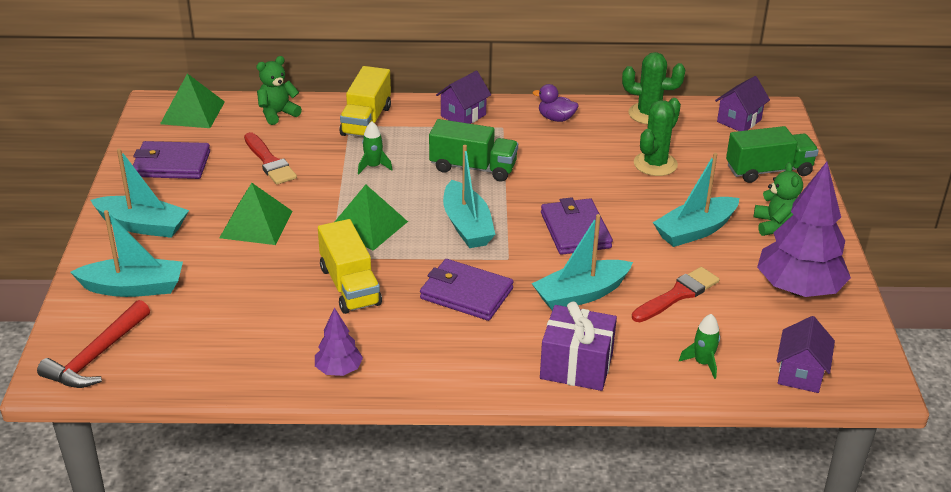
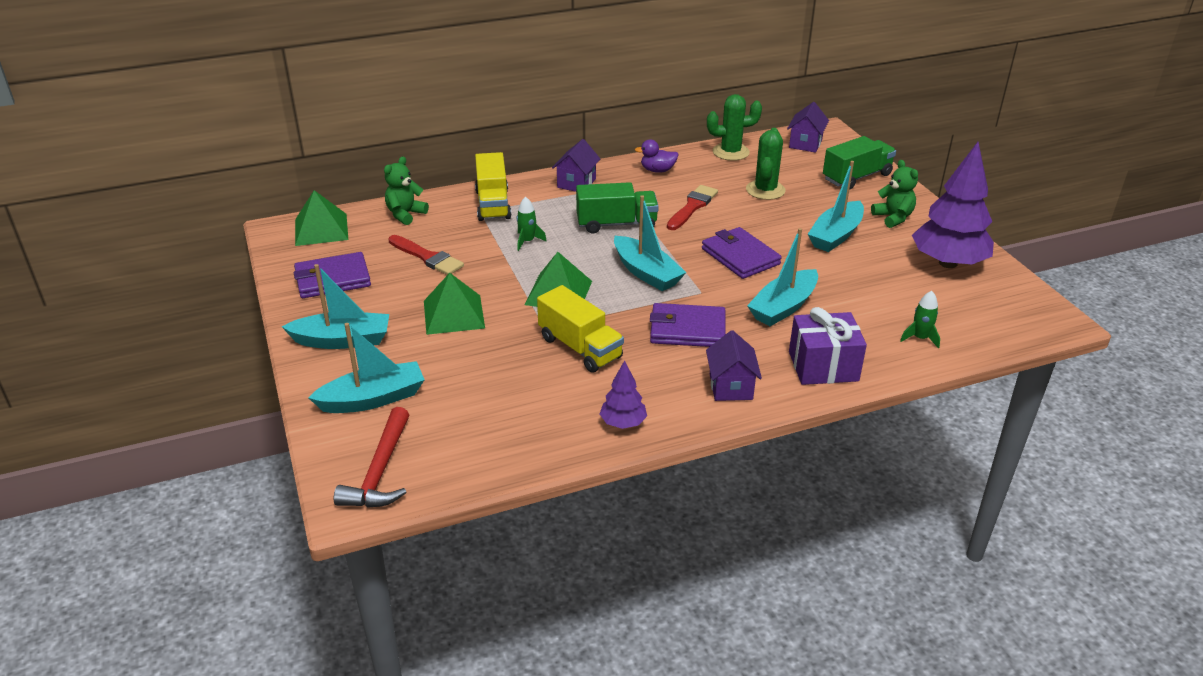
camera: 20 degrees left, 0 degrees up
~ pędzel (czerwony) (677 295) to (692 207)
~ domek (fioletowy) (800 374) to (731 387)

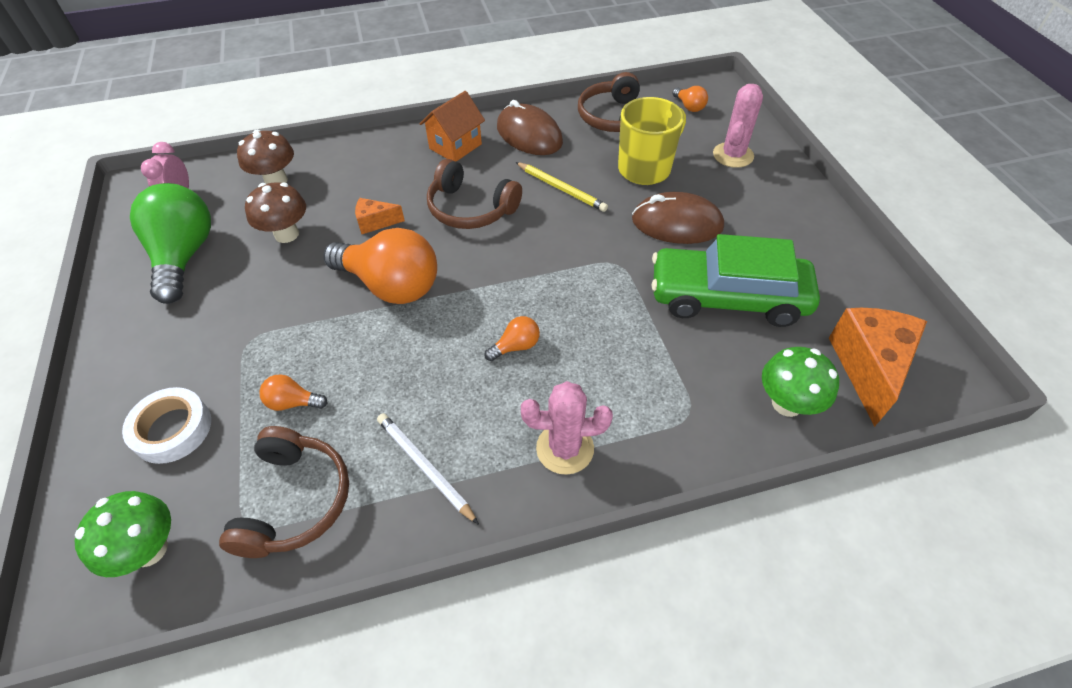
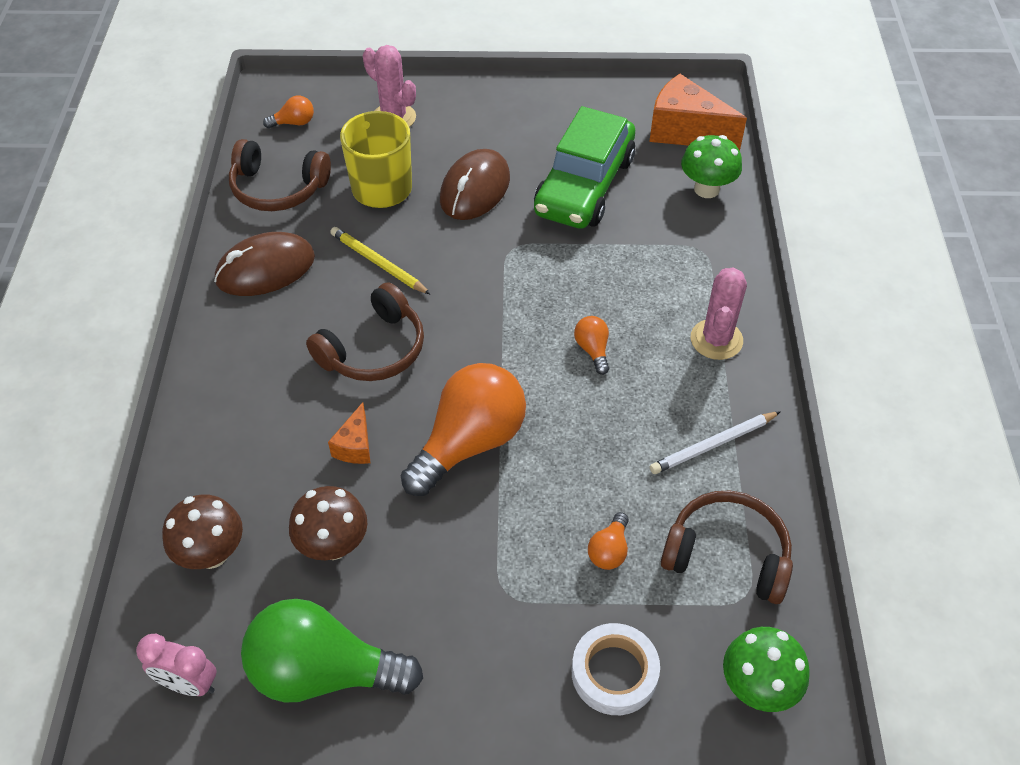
camera: 75 degrees left, 0 degrees up
- domek (pomarańczowy) (455 146)
~ ołówek (żółty) (561 189) = (378 263) 105 degrees counterclockwise

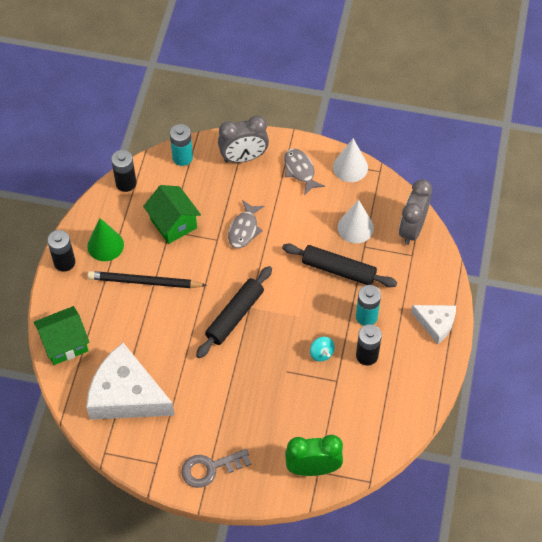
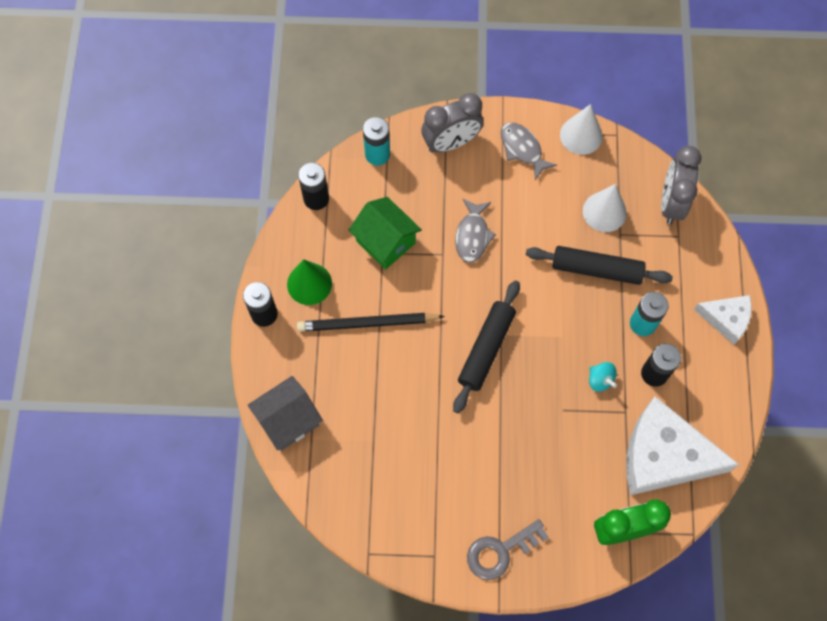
camera: 10 degrees left, 10 degrees up
~ domek (zielony) (65 344) to domek (szary) (288 420)
~ ser (biały) (126 395) to (664 456)

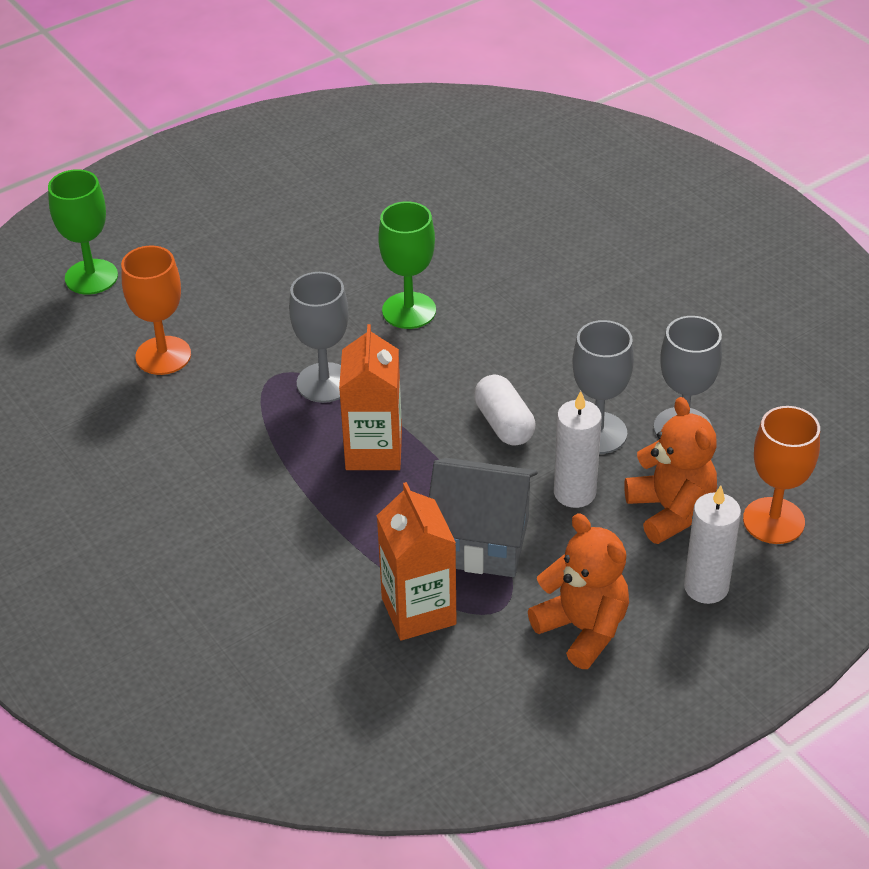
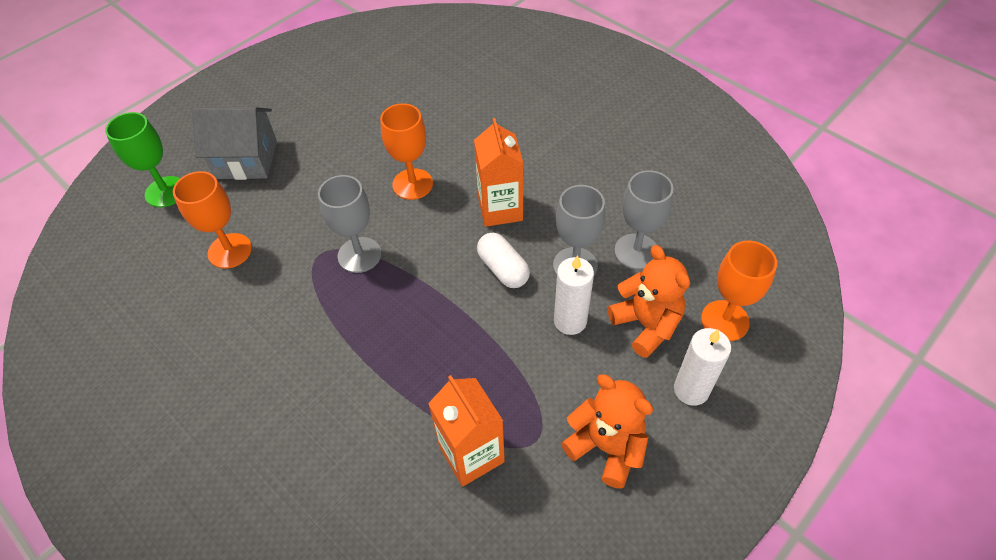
camera: 10 degrees left, 10 degrees up
~ karton mleka (pomarańczowy) (373 451) to (500 209)
~ kielich (zielony) (409 310) to kielich (pomarańczowy) (412 184)
~ domek (szary) (481 541) to (246 160)

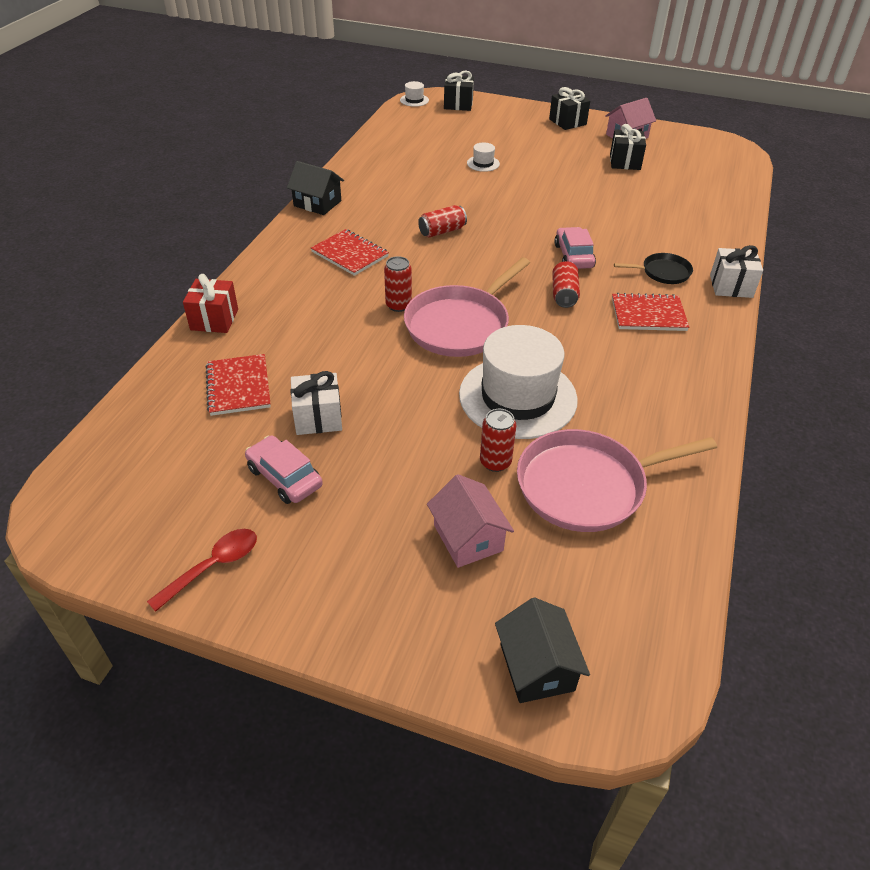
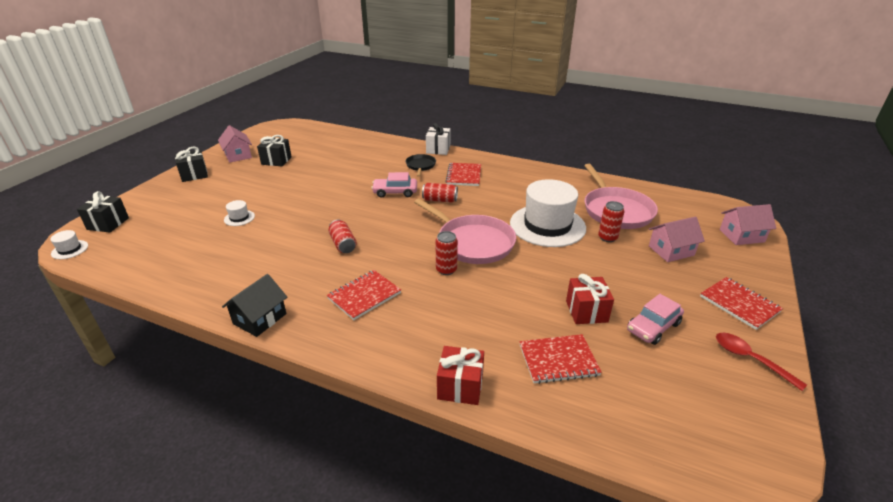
camera: 85 degrees left, 10 degrees down
~ prezent (biały) (318 418) to prezent (czerwony) (586 311)
~ domek (czarny) (537 667) to domek (różowy) (741 236)
+ zeszyt (czerwony) (739 304)

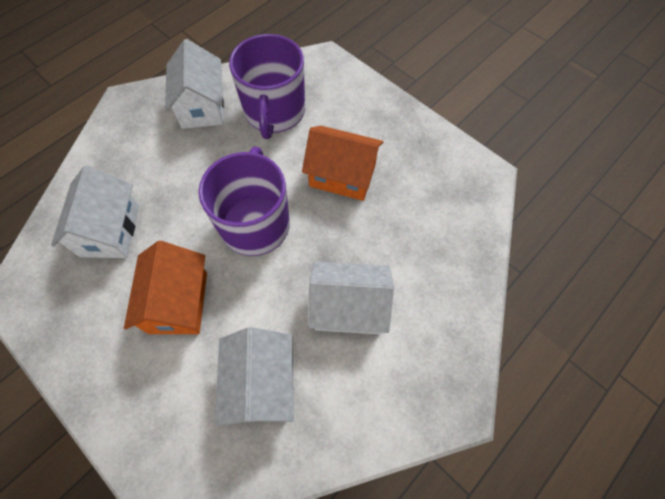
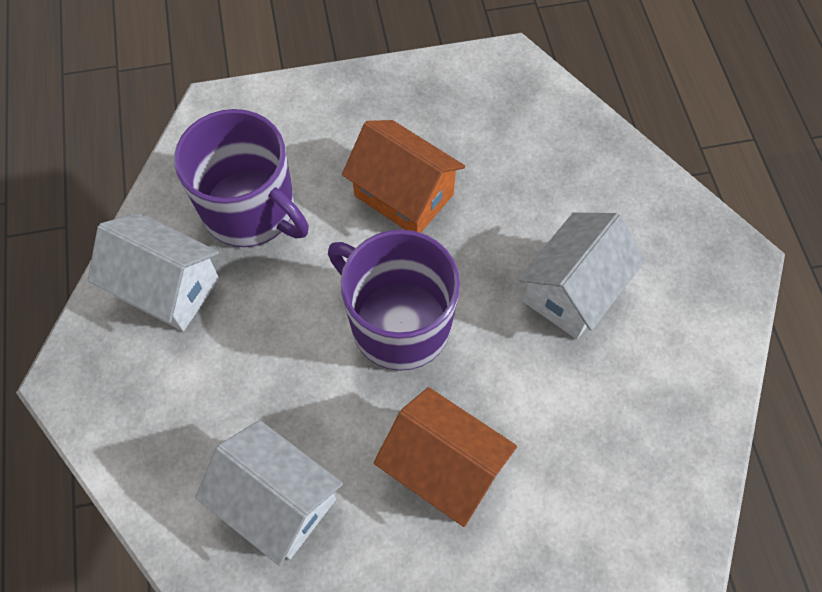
camera: 55 degrees left, 0 degrees up
- domek (biały) (261 384)
~ domek (pomarańczowy) (342 175) = (404 195) 75 degrees clockwise

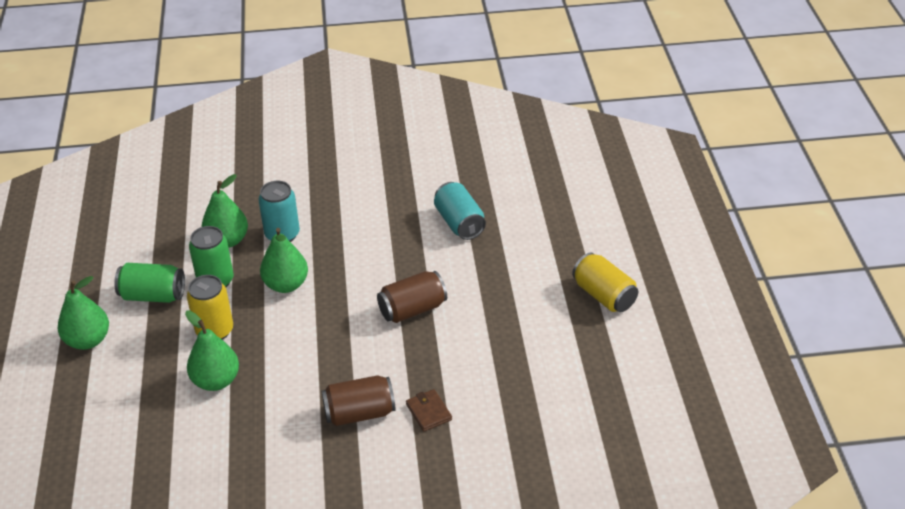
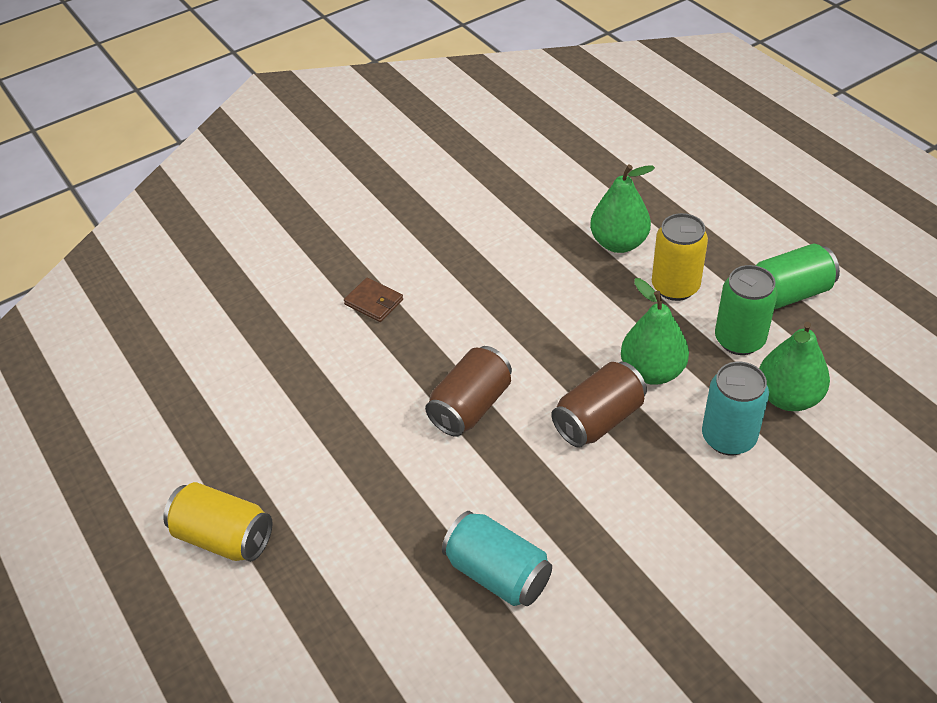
camera: 155 degrees right, 5 degrees up
- gruszka (zielony) (88 340)
~ puszka (brązowy) (359 413) to (599 420)

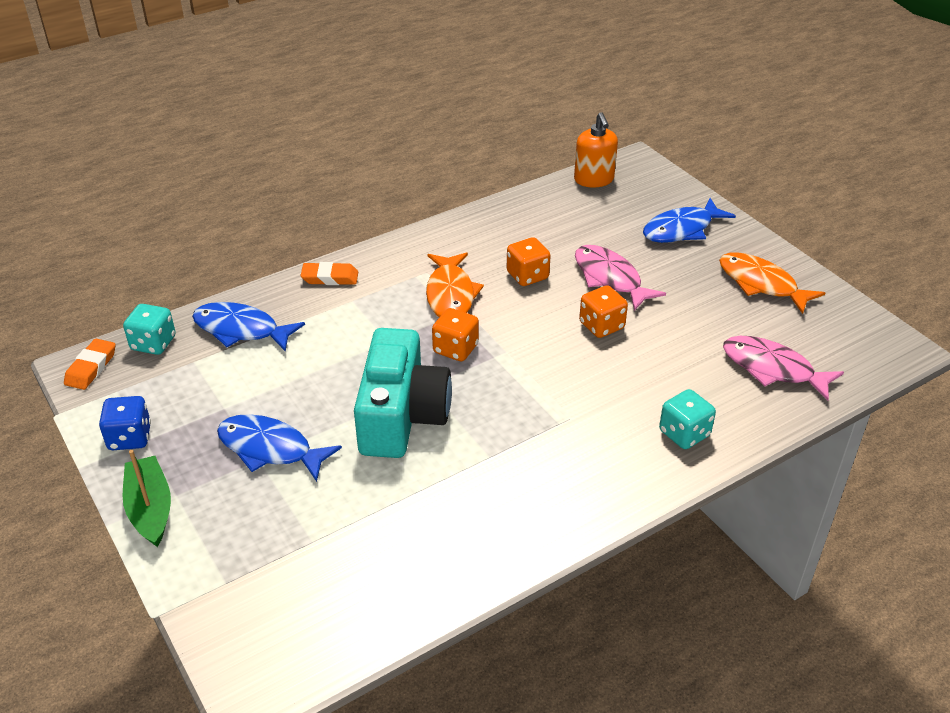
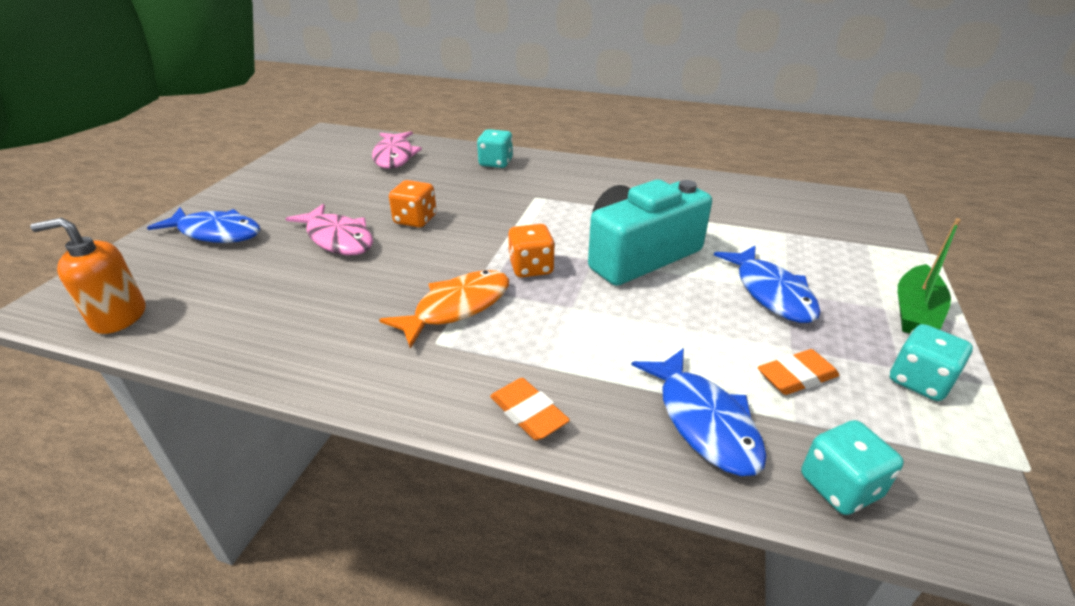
camera: 130 degrees left, 5 degrees down
~ gumka do mazania (pomarańczowy) (91 367) to (796 377)
~ kostka do gry (niebieski) (130 437) to kostka do gry (turkusowy) (919 381)
- kostka do gry (pomarańczowy) (527 276)
~ dozownik mydła (pomarańczowy) (594 179) = (119 317) 135 degrees counterclockwise
~ ryba (różowy) (610 278) = (338 239) 60 degrees counterclockwise
- ryba (pomarańczowy) (761 284)

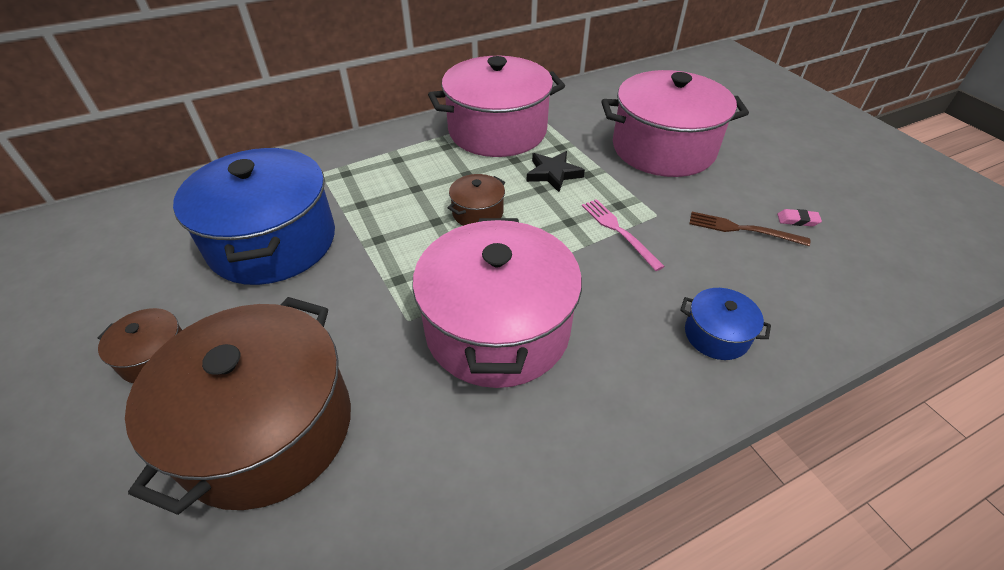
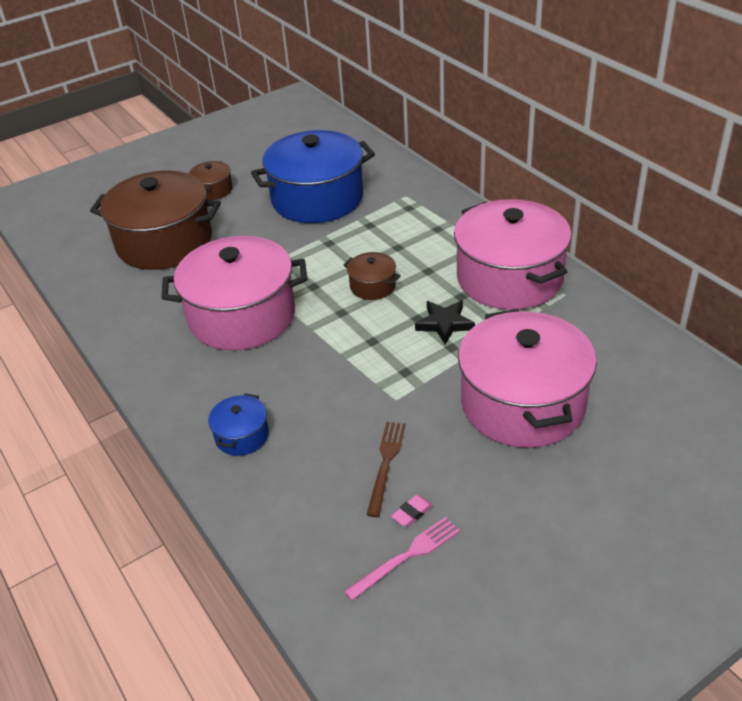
camera: 85 degrees right, 5 degrees down
~ widelec (różowy) (619 231) to (406 556)
~ gumka do mazania (różowy) (797 220) = (412 513) 45 degrees clockwise

